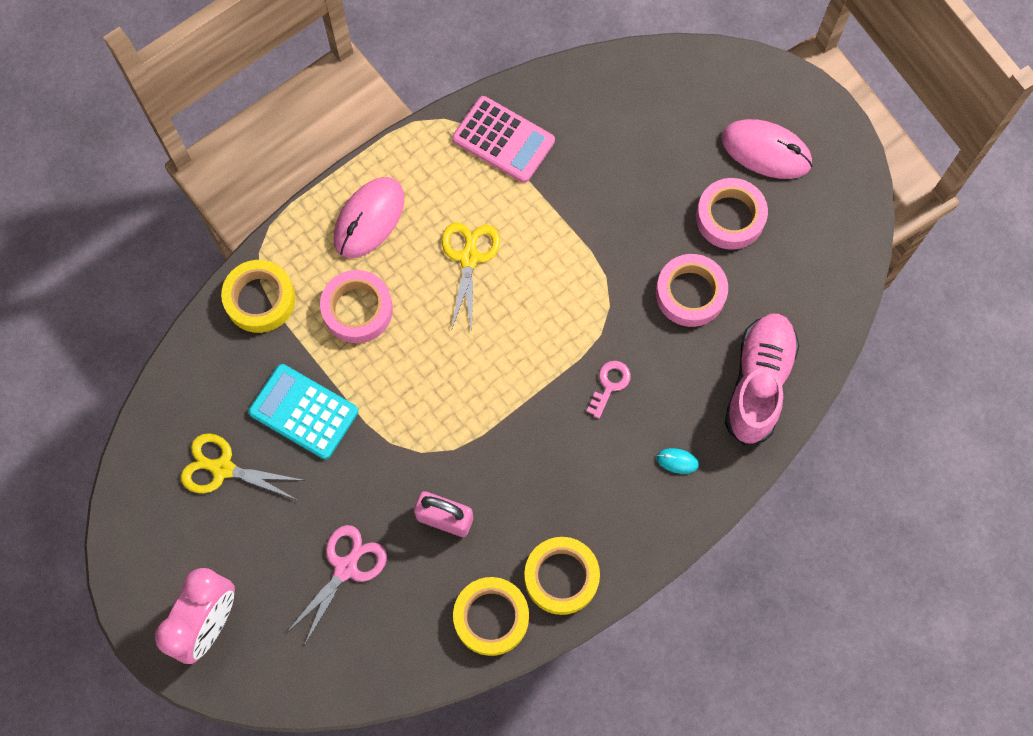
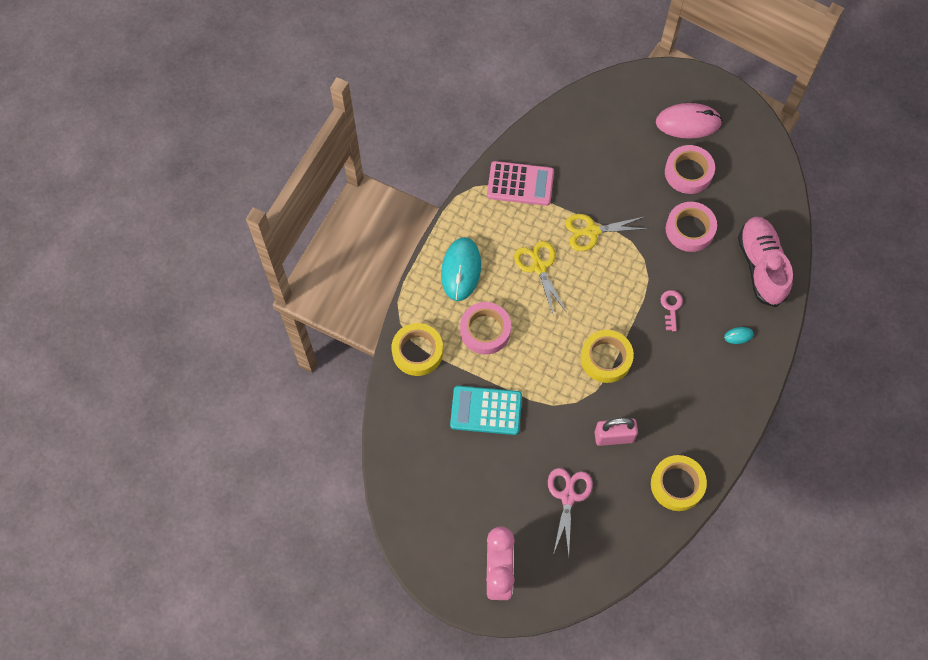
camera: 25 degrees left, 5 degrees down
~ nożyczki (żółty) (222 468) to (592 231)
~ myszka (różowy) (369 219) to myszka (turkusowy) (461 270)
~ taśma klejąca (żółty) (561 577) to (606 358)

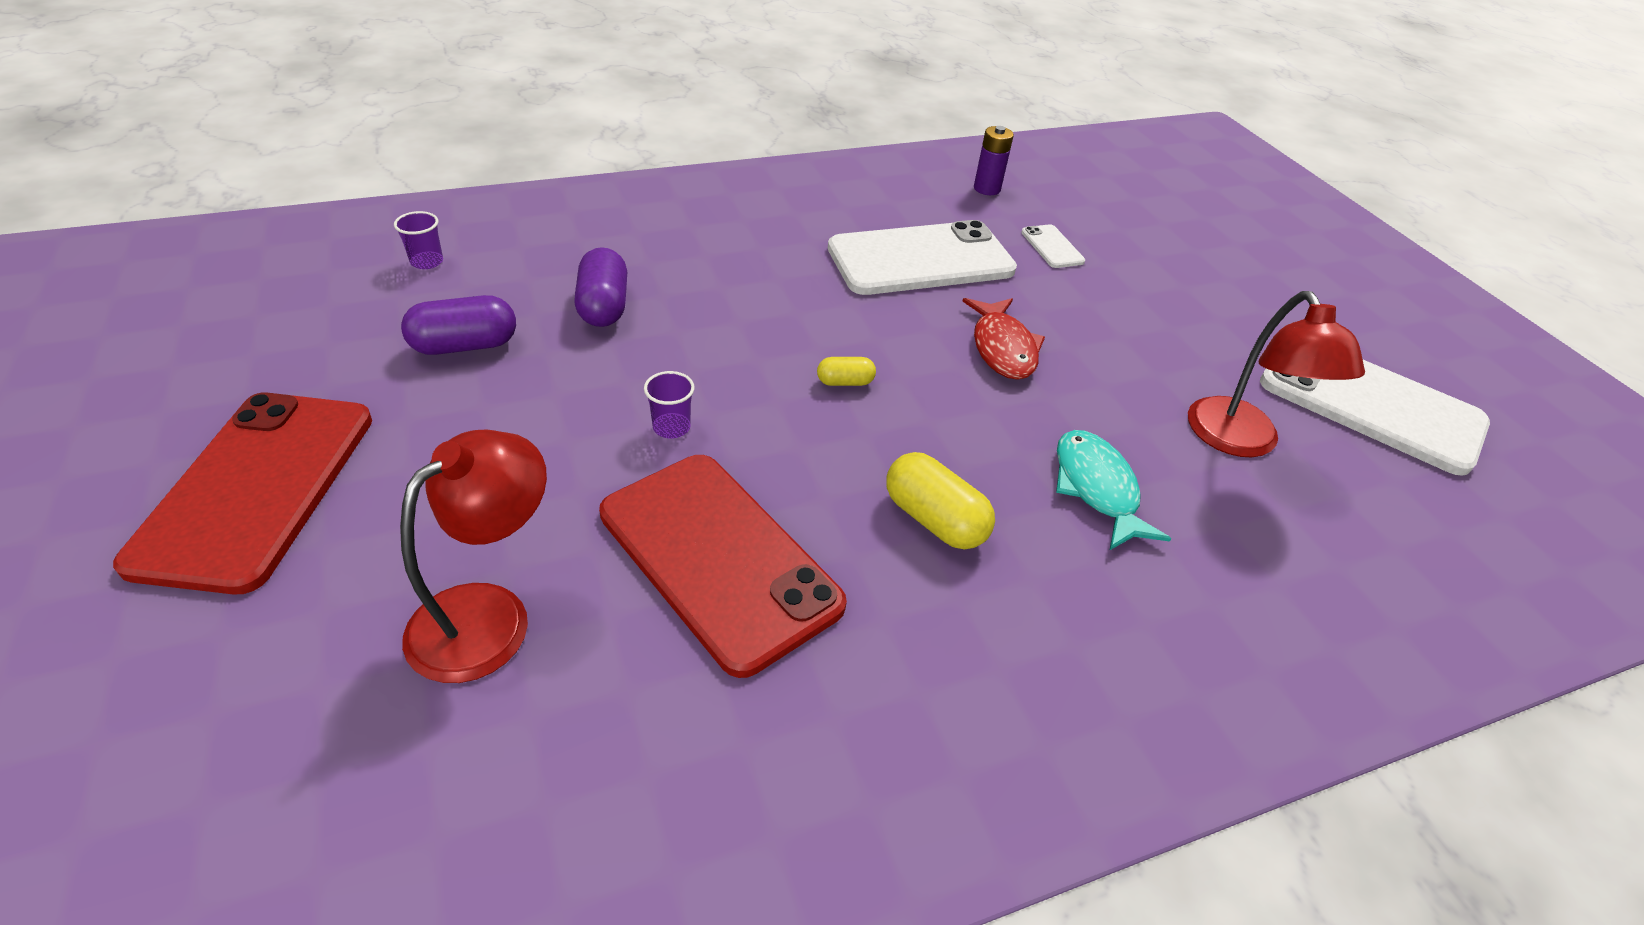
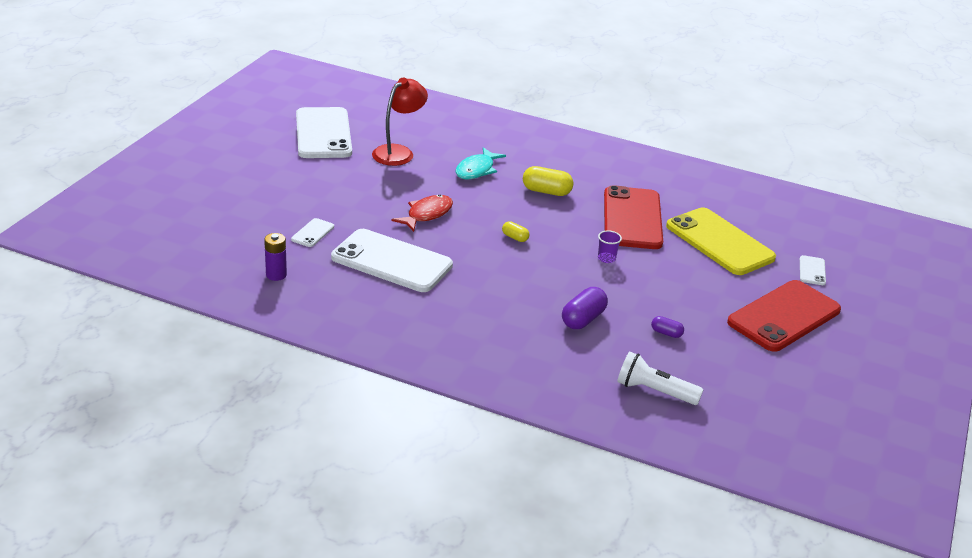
camera: 135 degrees left, 10 degrees down
~ szklanka (fioletowy) (427 262) to latarka (biały) (654 391)
~ lampka (czerwony) (489 614) to telefon (żółty) (719 242)
~ kapsułka (fioletowy) (465 345) = (666 333) x0.56
~ kapsułka (żółty) (934 519) = (546 191) 75 degrees counterclockwise
+ telefon (biały) (812 271)

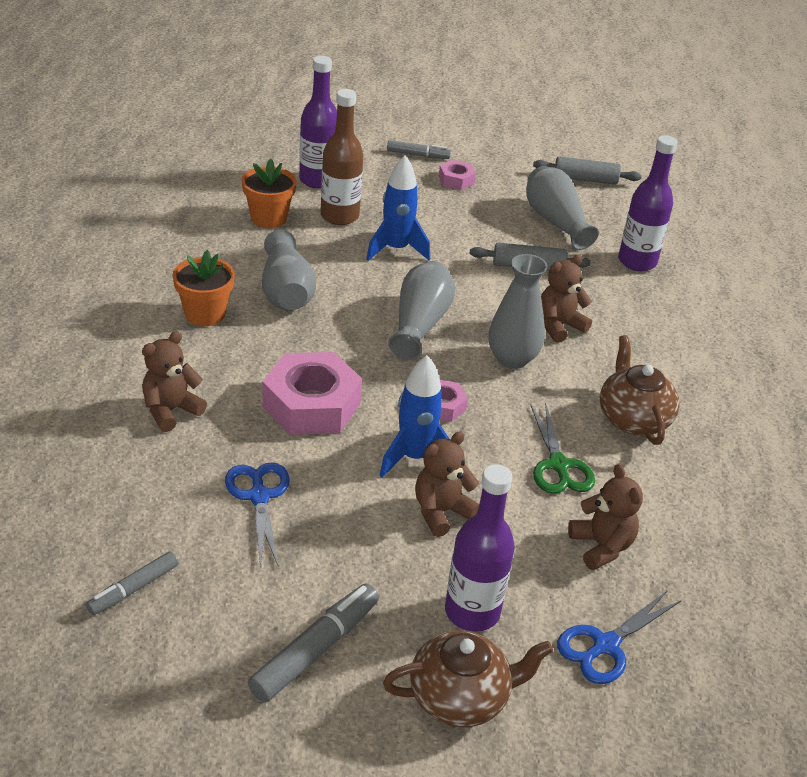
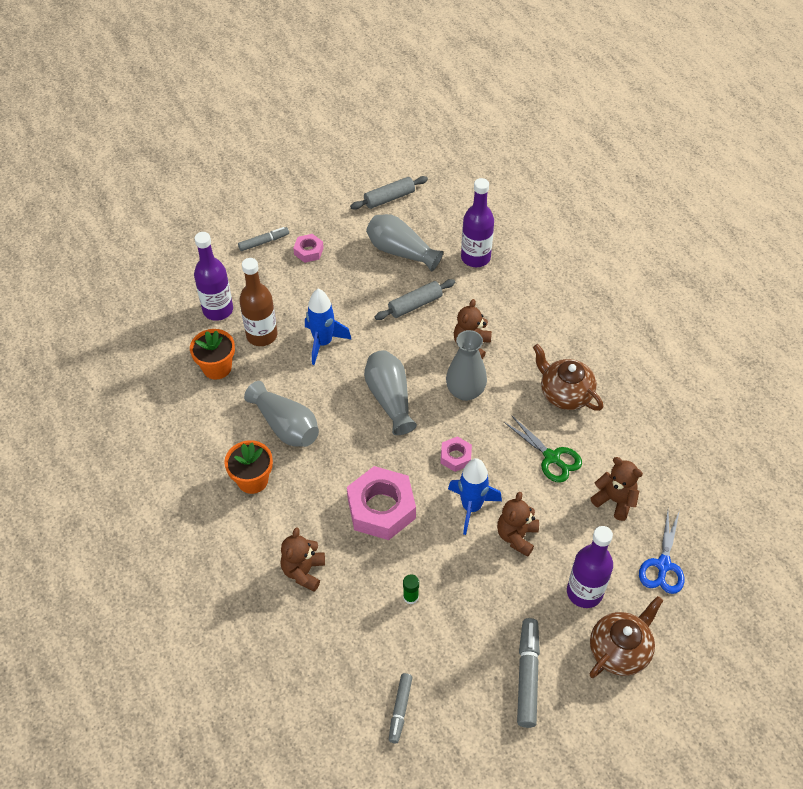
camera: 30 degrees left, 15 degrees up
~ nożyczki (niebieski) (259 496) to klej w sztyfcie (zielony) (410 597)

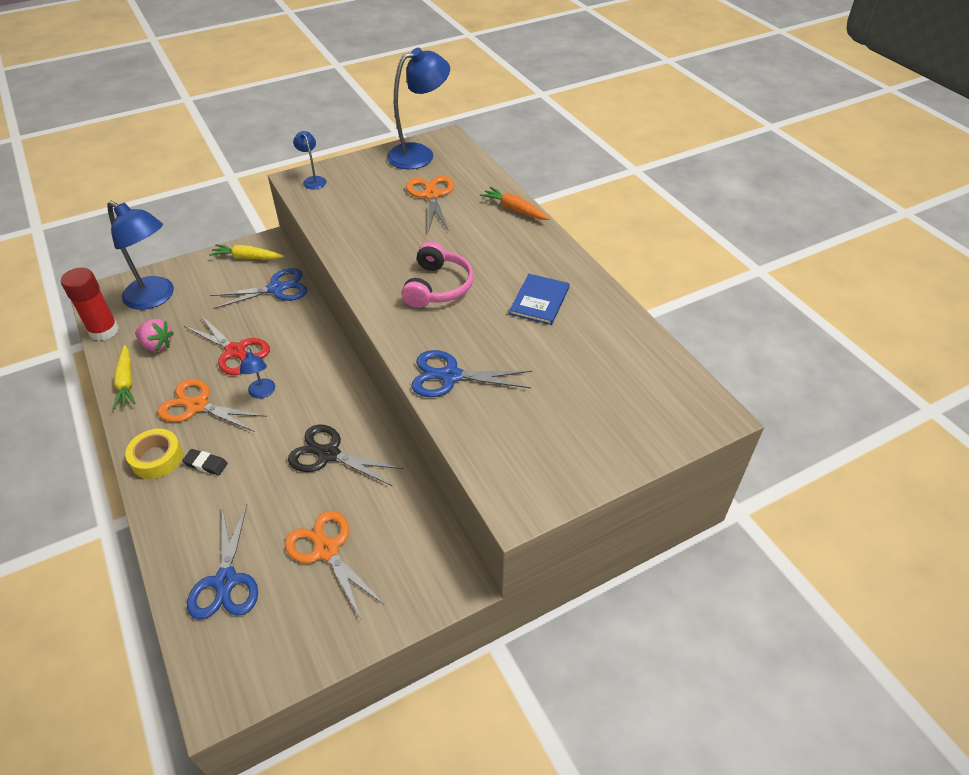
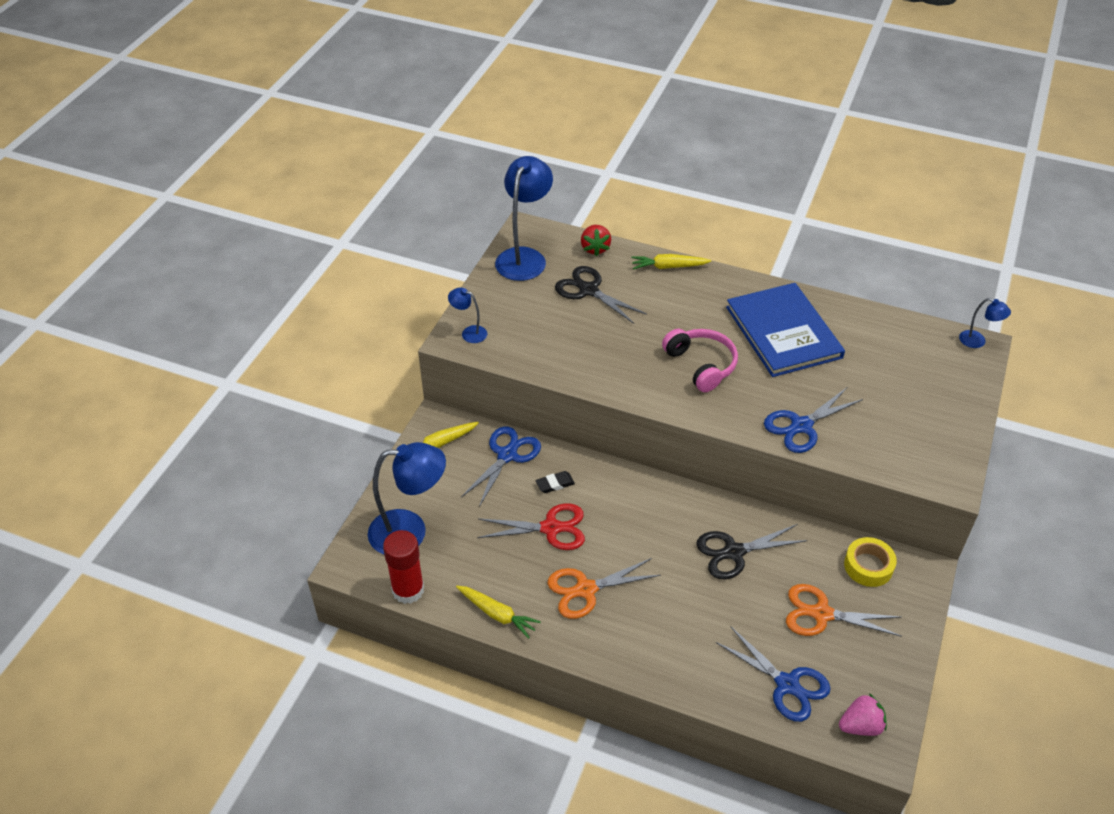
camera: 40 degrees left, 0 degrees up
~ taśma klejąca (żółty) (157 458) to (868 566)
~ truskawka (różowy) (157 345) to (860 726)
~ gumka do mazania (czarny) (206 464) to (555 484)
~ lampka (niebieski) (262 393) to (977 341)
~ nożyczki (pomarańczowy) (431 195) to nożyczki (czarny) (588 290)
~ marchewka (pomarańczowy) (514 209) to marchewka (żółty) (668 267)
~ książka (niebieski) (539 301) = (783 332) x1.90
+ truskawka (czerwony) (595 248)

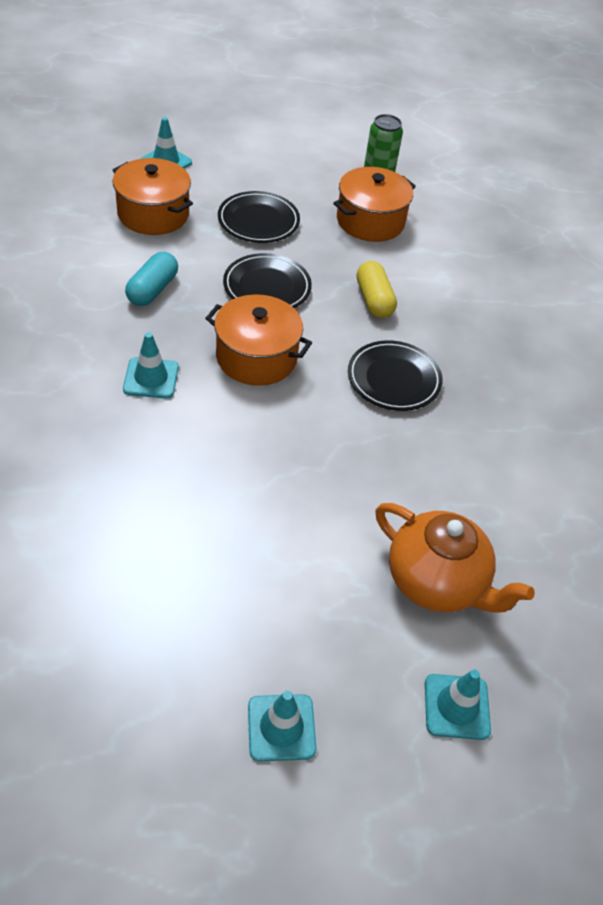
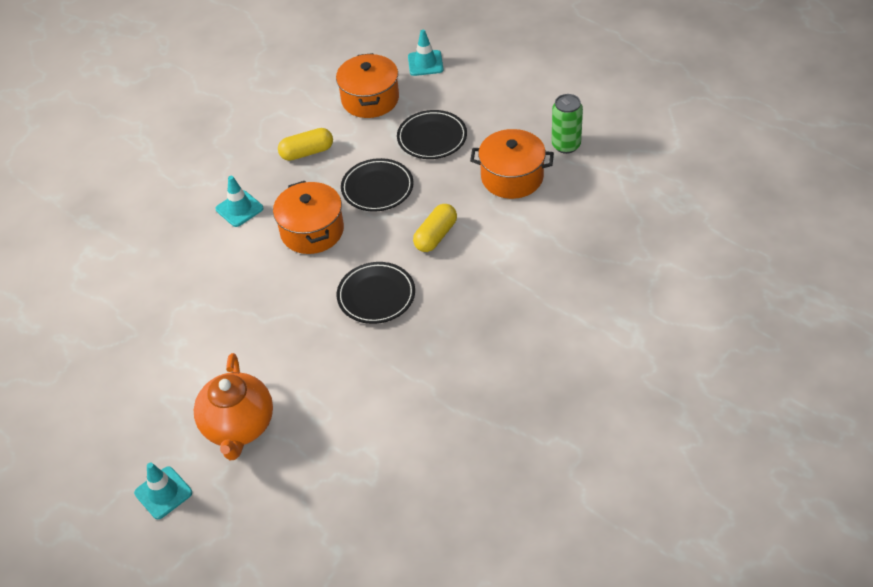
camera: 55 degrees right, 0 degrees up
~ kapsułka (turkusowy) (152 290) to kapsułka (żółty) (307 152)
- pachołek (turkusowy) (281 727)

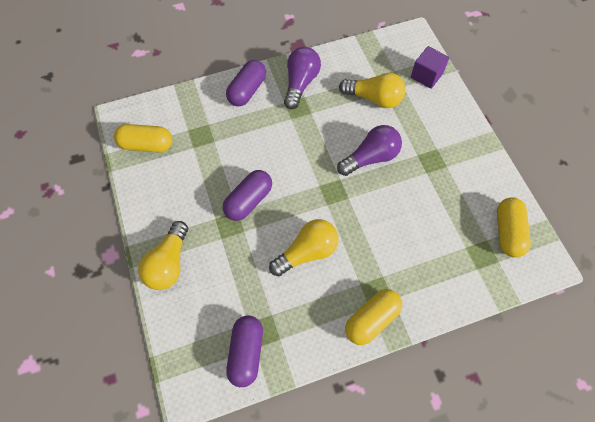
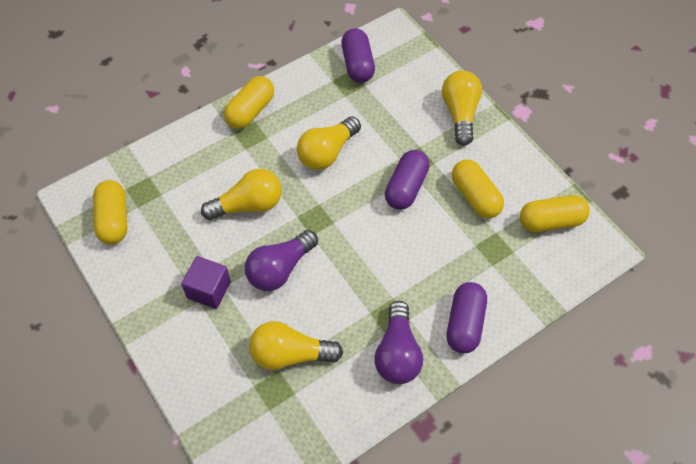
camera: 165 degrees right, 5 degrees down
~ sześcian (fioletowy) (426 75) to (209 290)
+ żarówka (żółty) (248 205)
+ kapsułka (żółty) (475 197)

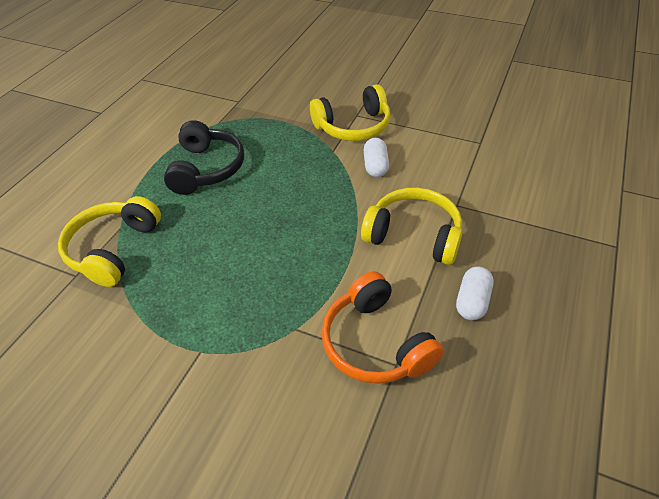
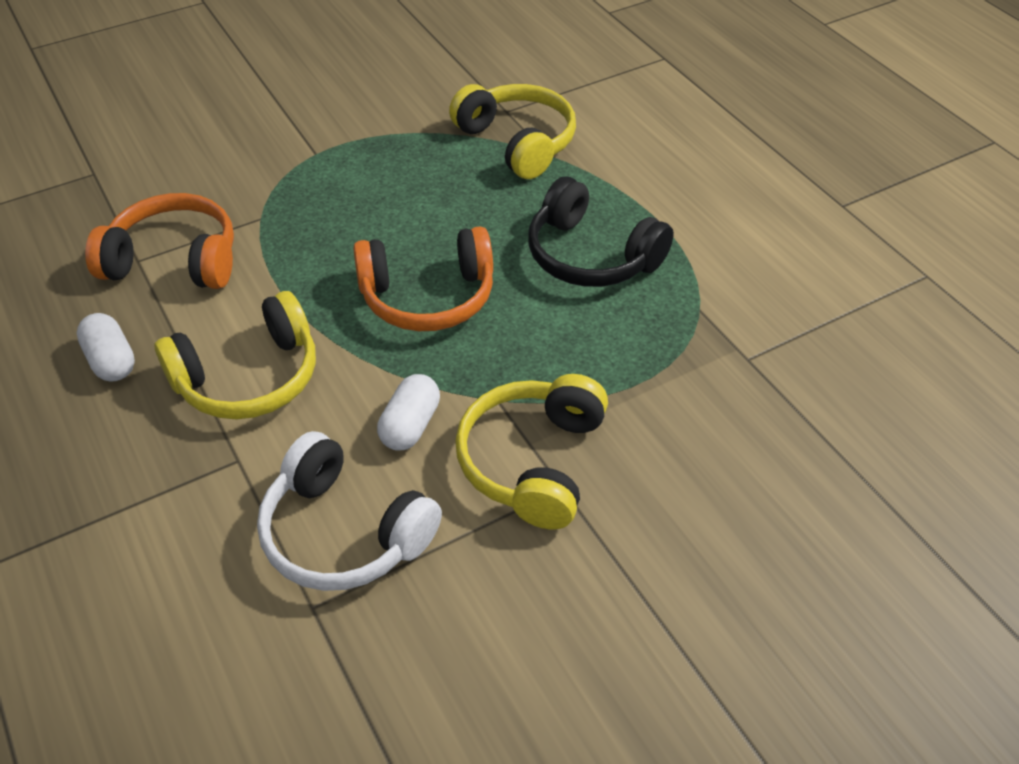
camera: 125 degrees right, 0 degrees up
~ kapsułka (biały) (375 166) = (410 425) 75 degrees clockwise
+ słuchawki (biały) (344 533)
+ słuchawki (pomarańczowy) (428 296)

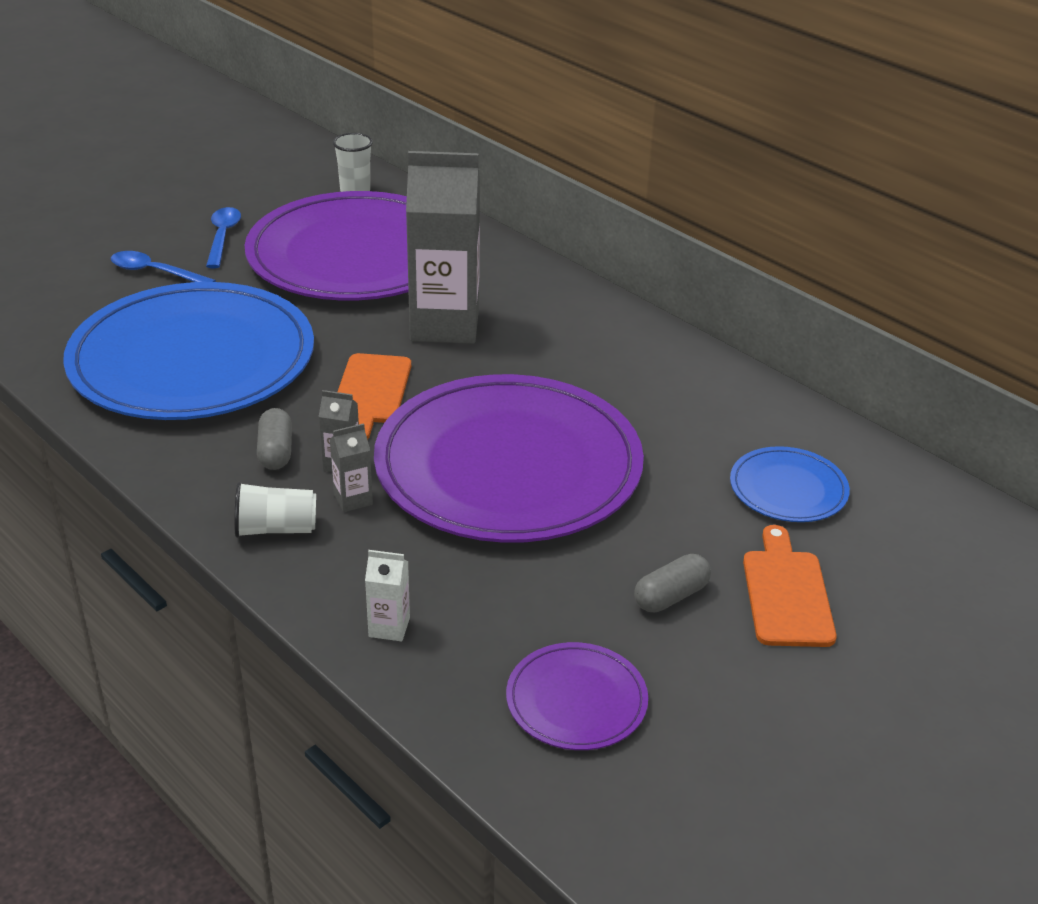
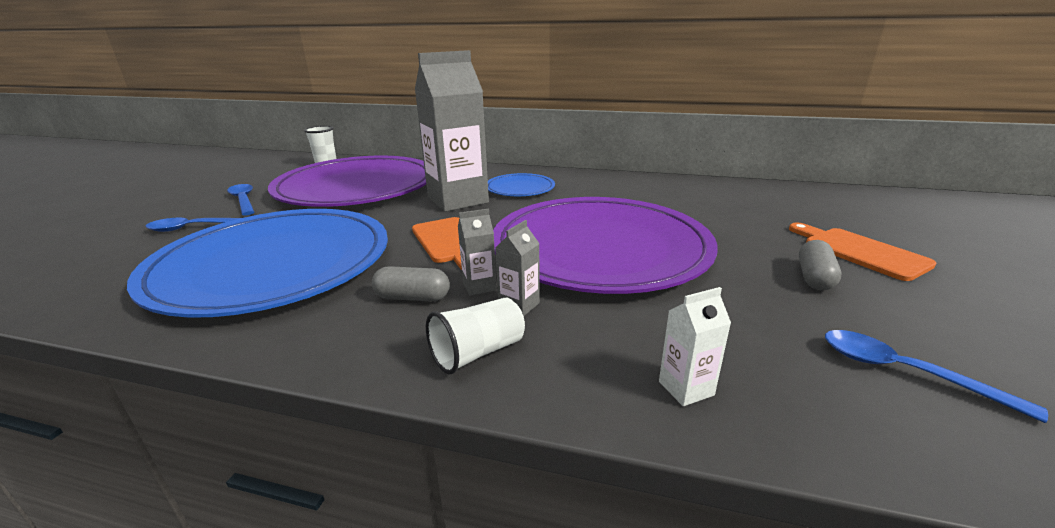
camera: 30 degrees left, 10 degrees down
~ kapsułka (szary) (275 451) = (412 297) 45 degrees counterclockwise
~ talerz (fioletowy) (576 700) to łyżka (niebieski) (905 372)
~ talerz (niebieski) (788 489) to (520 188)

